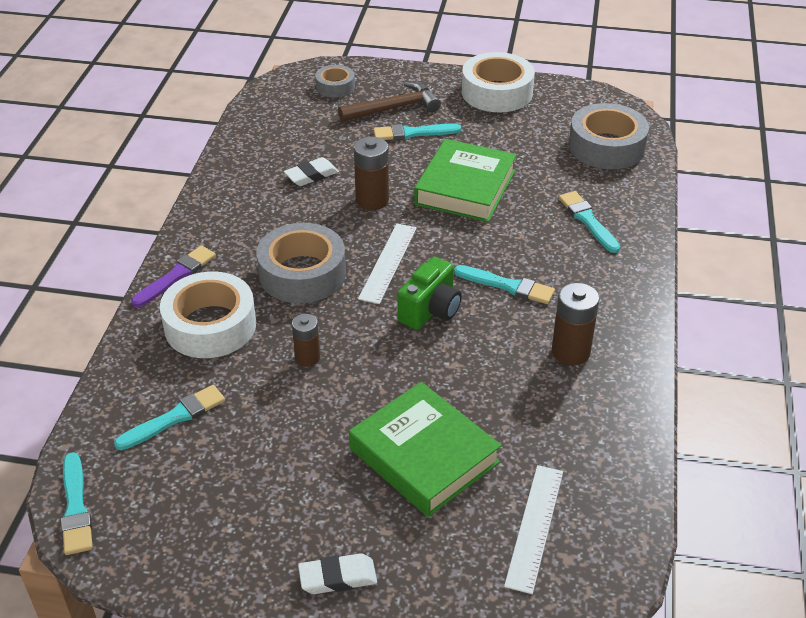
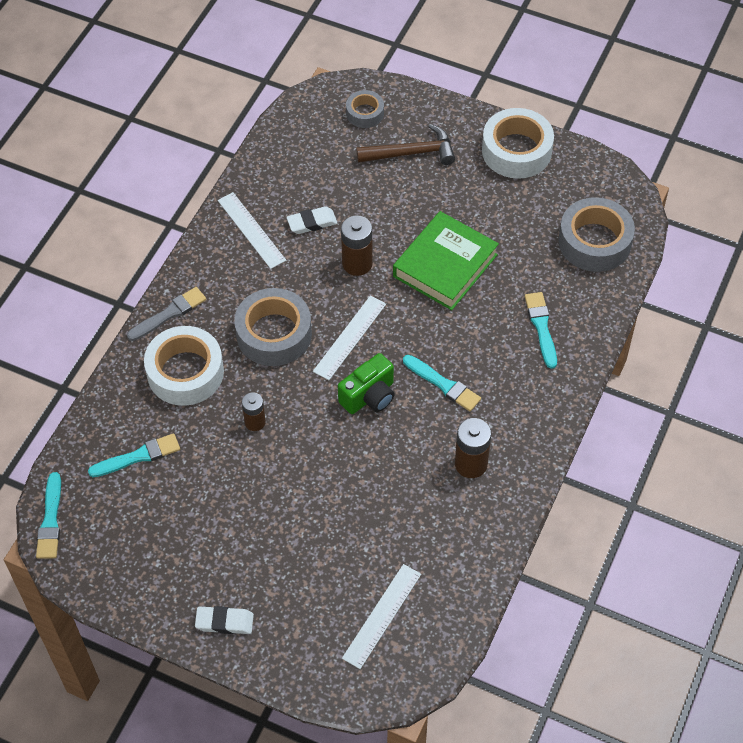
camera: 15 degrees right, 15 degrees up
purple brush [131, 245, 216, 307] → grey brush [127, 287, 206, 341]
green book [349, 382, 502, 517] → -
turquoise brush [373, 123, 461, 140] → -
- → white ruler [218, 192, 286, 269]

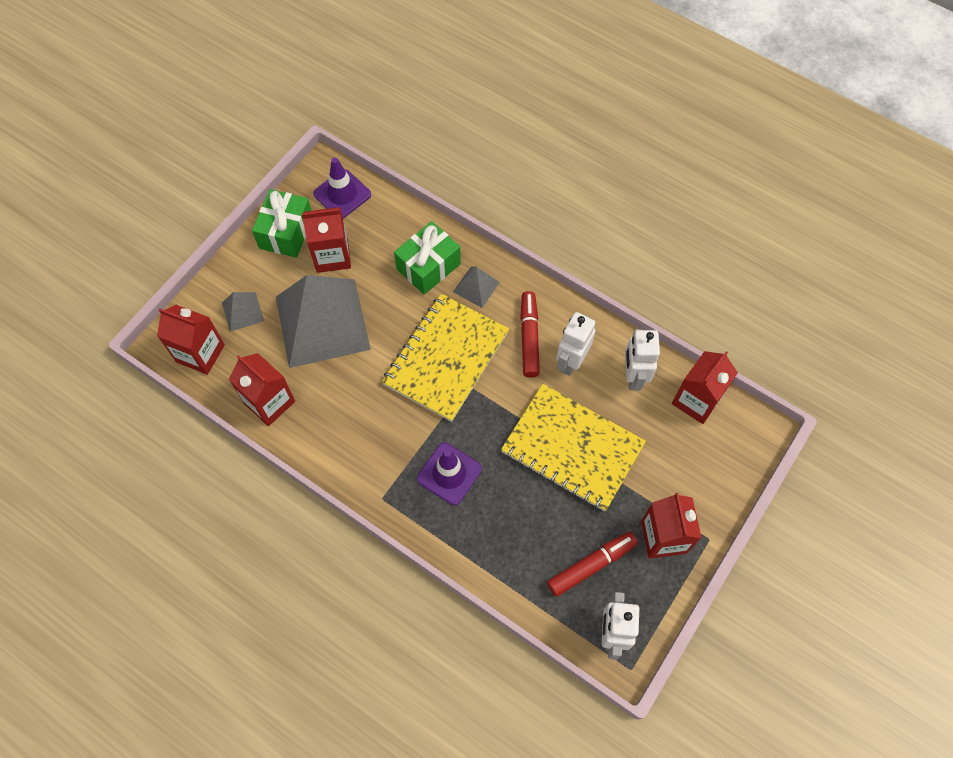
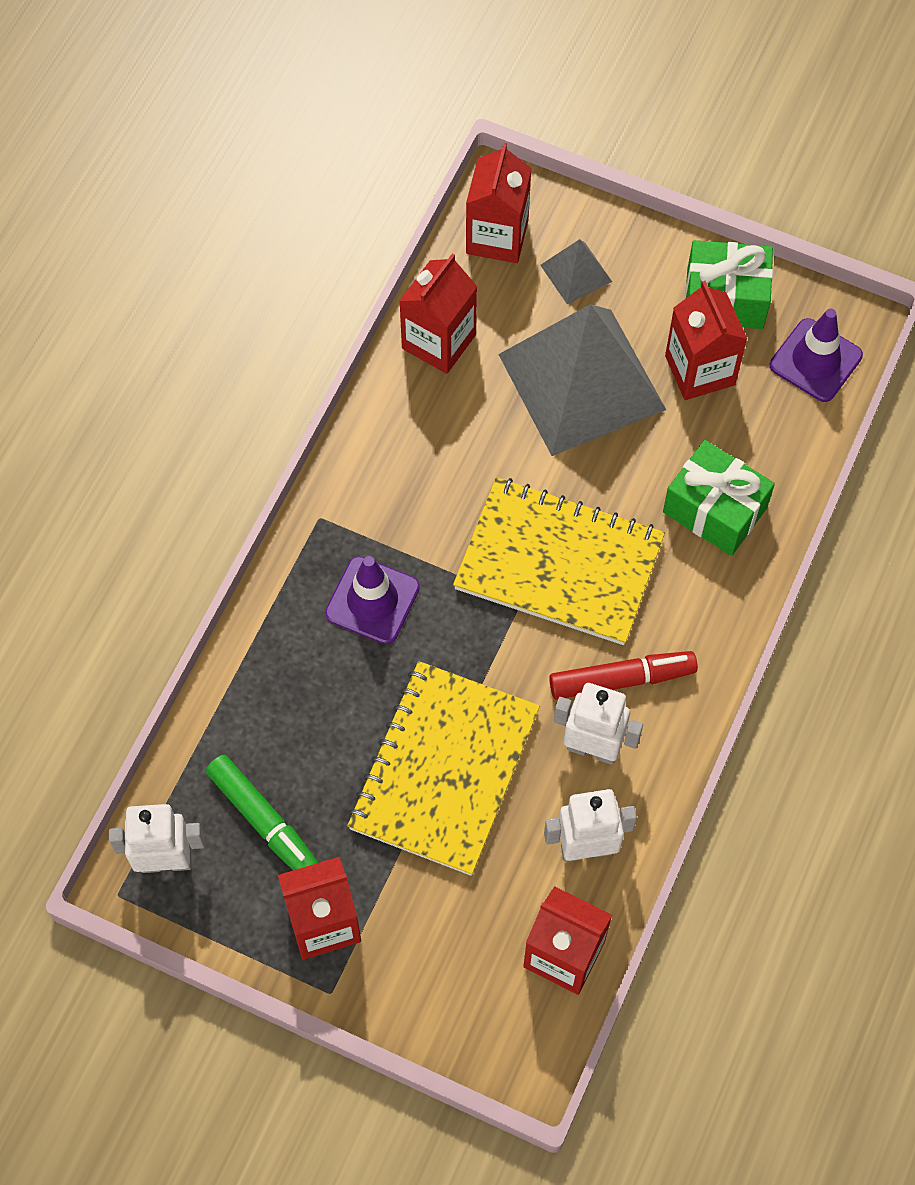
camera: 80 degrees right, 0 degrees up
grey pyramid [453, 267, 500, 308] → -
red marker [547, 532, 638, 597] → green marker [206, 755, 319, 870]

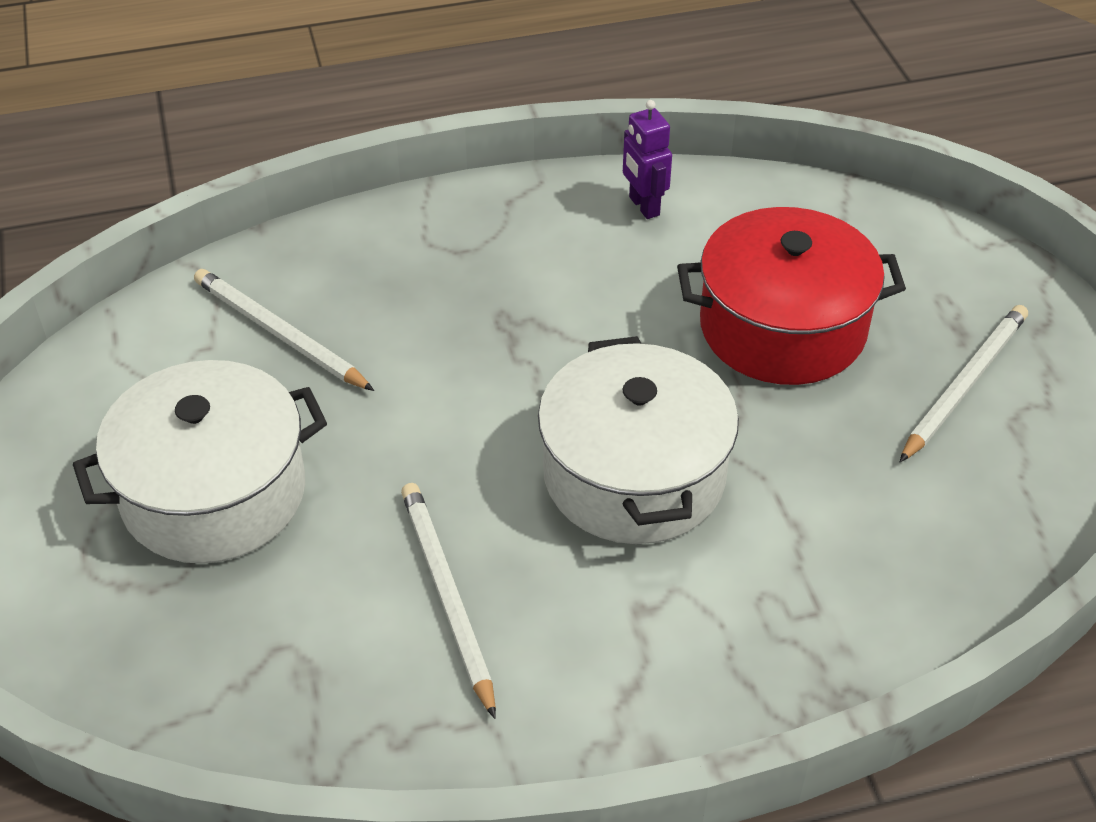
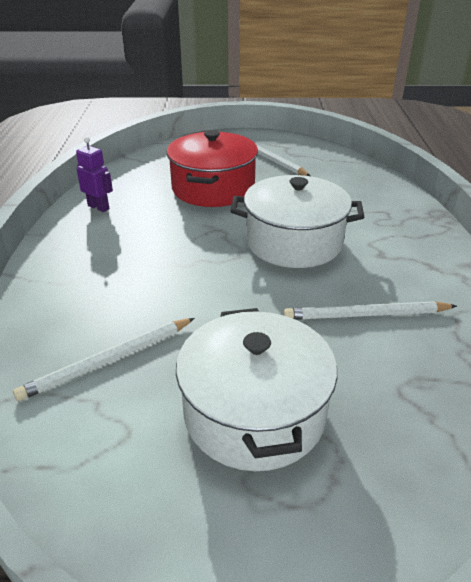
camera: 75 degrees left, 10 degrees down
purple robot [623, 100, 672, 219] → purple robot [76, 137, 113, 212], 135 degrees counterclockwise

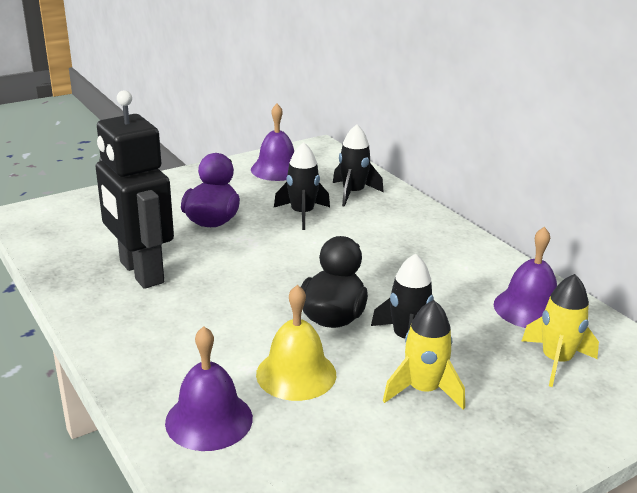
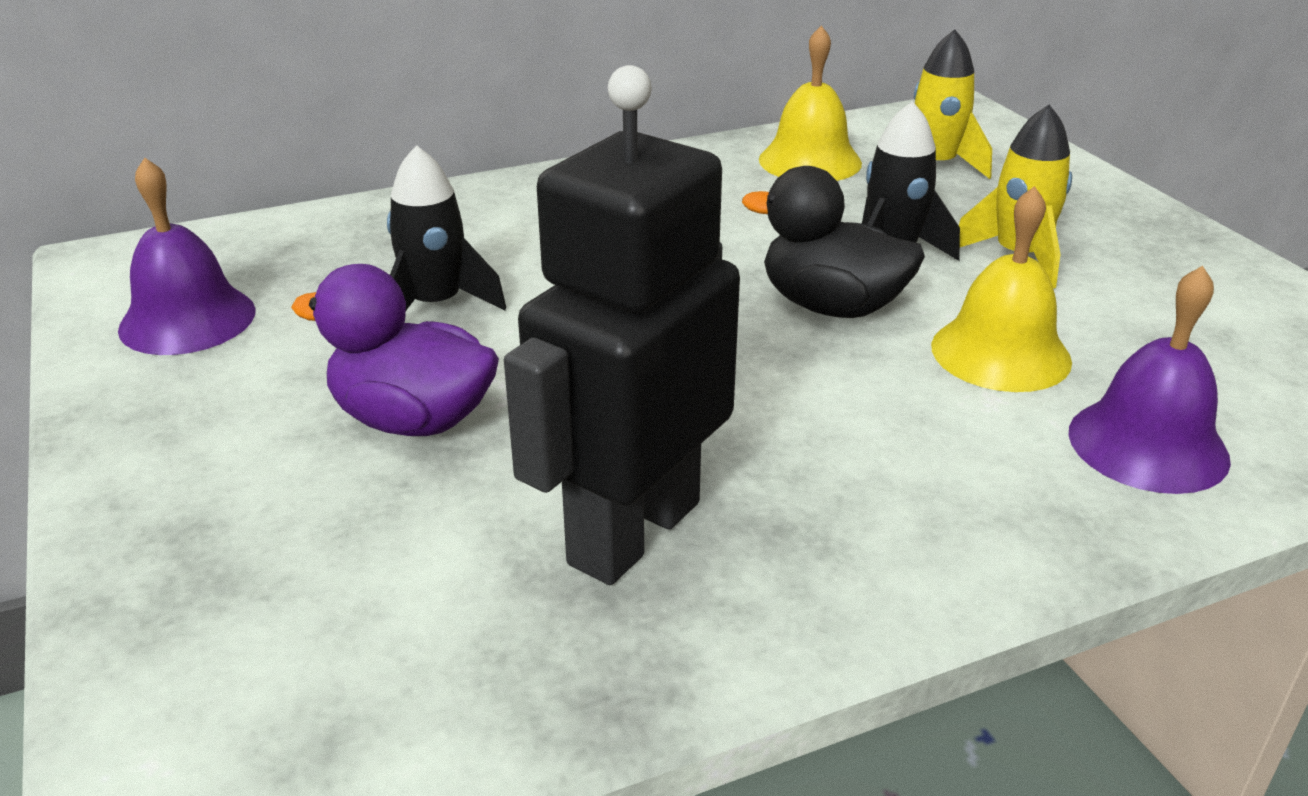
camera: 80 degrees left, 5 degrees up
black robot [96, 90, 174, 289] → black robot [504, 65, 740, 585], 150 degrees clockwise
black rocket [333, 124, 384, 207] → -
purple bell [494, 227, 557, 328] → yellow bell [759, 25, 862, 181]

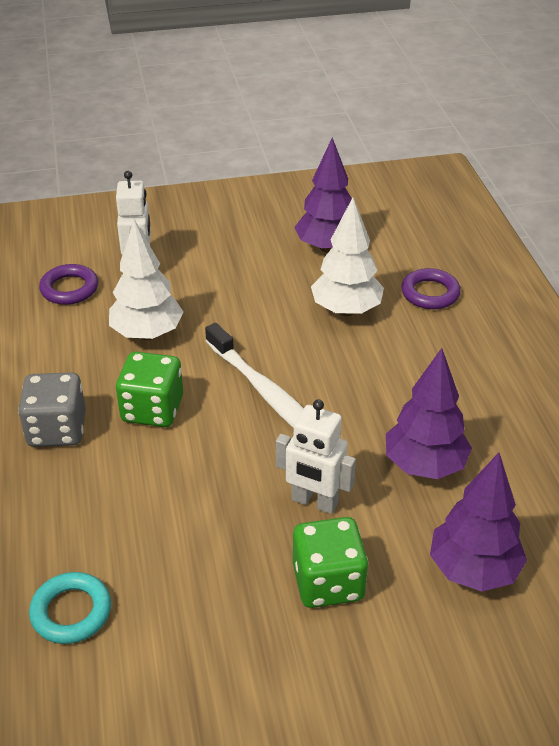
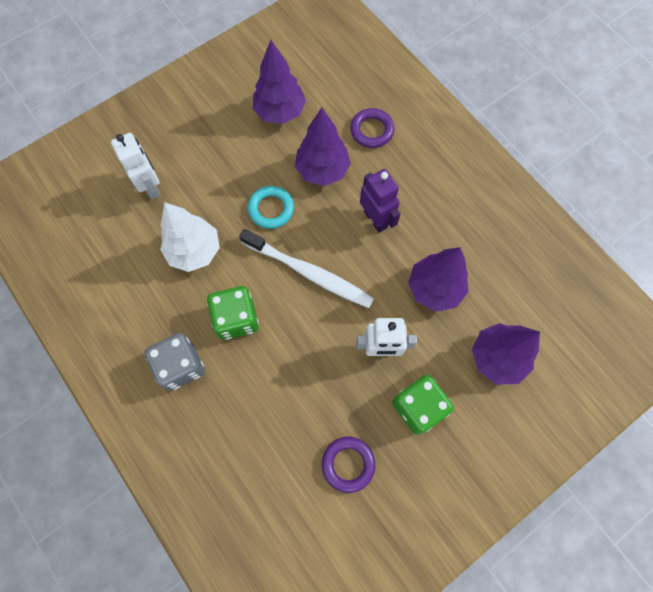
camera: 25 degrees left, 30 degrees up
turquoise ring [29, 572, 111, 644] → turquoise ring [248, 186, 294, 229], move
purple ring [39, 264, 98, 305] → purple ring [322, 437, 375, 493], move
white tree [311, 197, 384, 316] → purple tree [295, 107, 351, 186]
- → purple robot [360, 169, 401, 233]

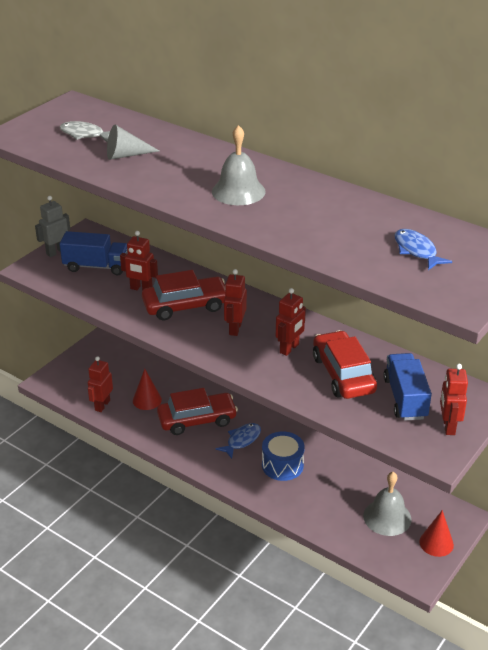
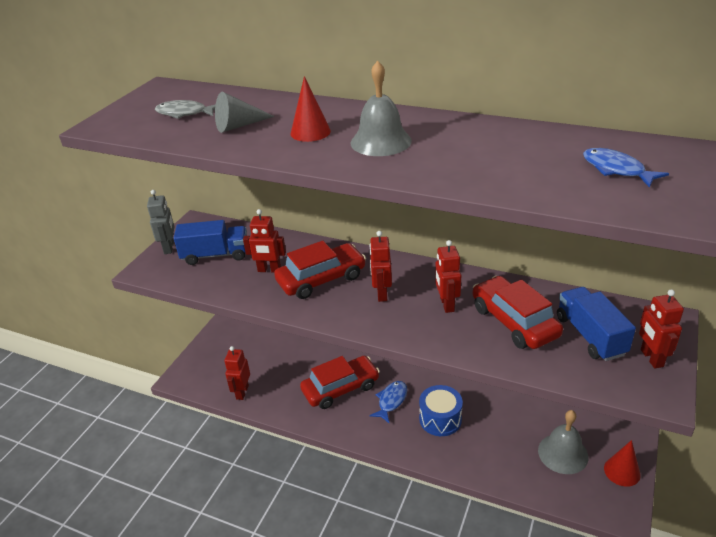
camera: 10 degrees left, 0 degrees up
grey robot [35, 196, 70, 257] → grey robot [147, 190, 175, 254], 135 degrees clockwise
red cone [133, 369, 162, 410] → red cone [290, 76, 331, 142], move
red robot [276, 288, 306, 356] → red robot [435, 240, 461, 313], 150 degrees clockwise

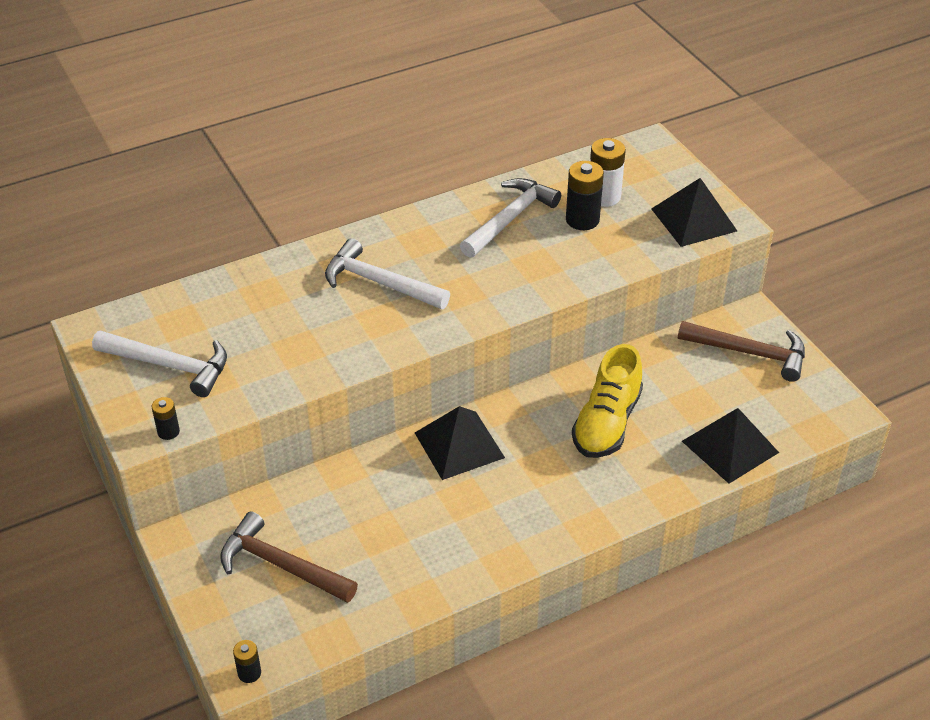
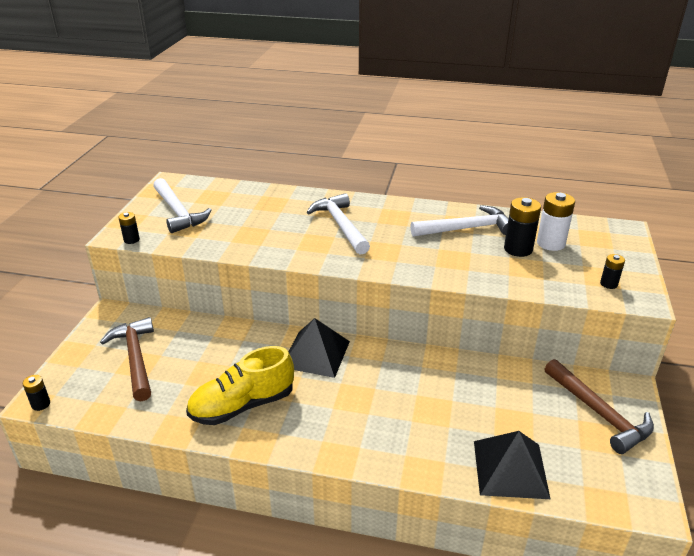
camera: 40 degrees right, 10 degrees down
yellow shoe [572, 344, 643, 458] → yellow shoe [186, 346, 294, 425], move
black pyramid [651, 178, 737, 247] → black battery [600, 254, 625, 289]

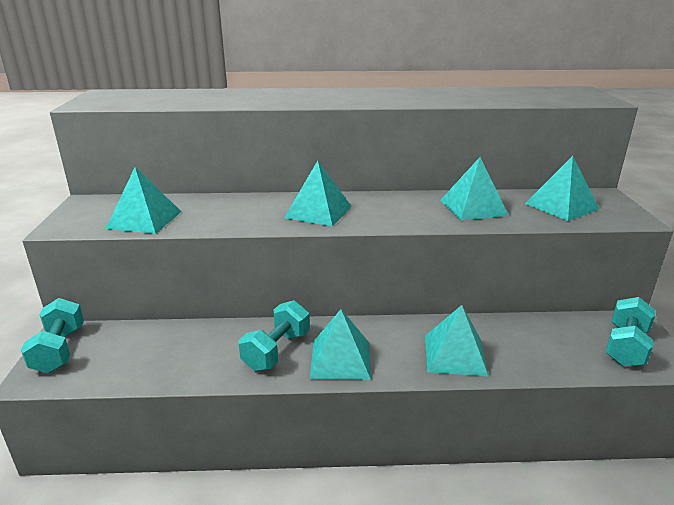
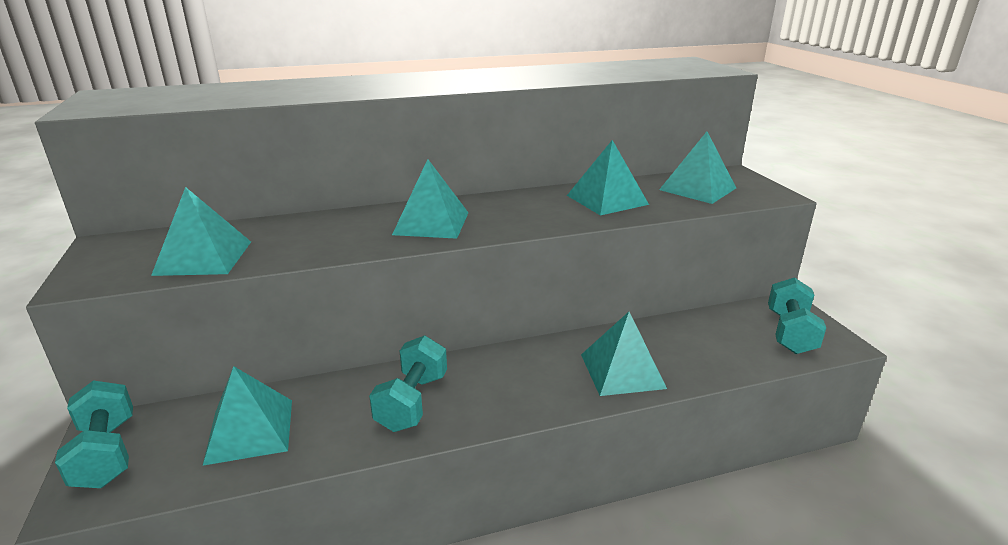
camera: 15 degrees left, 0 degrees up
turquoise pyramid [310, 309, 371, 380] → turquoise pyramid [203, 366, 292, 466], move

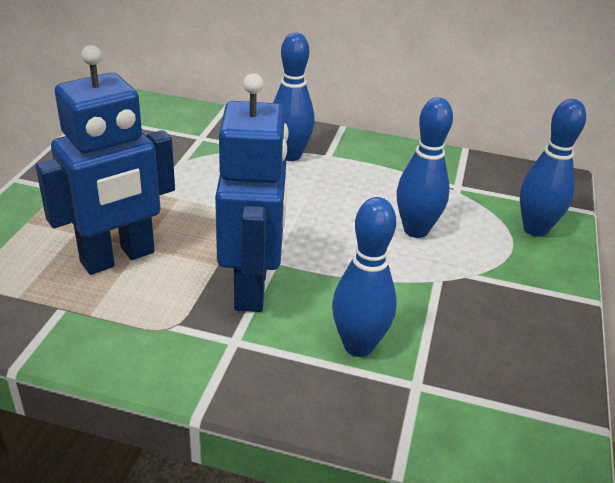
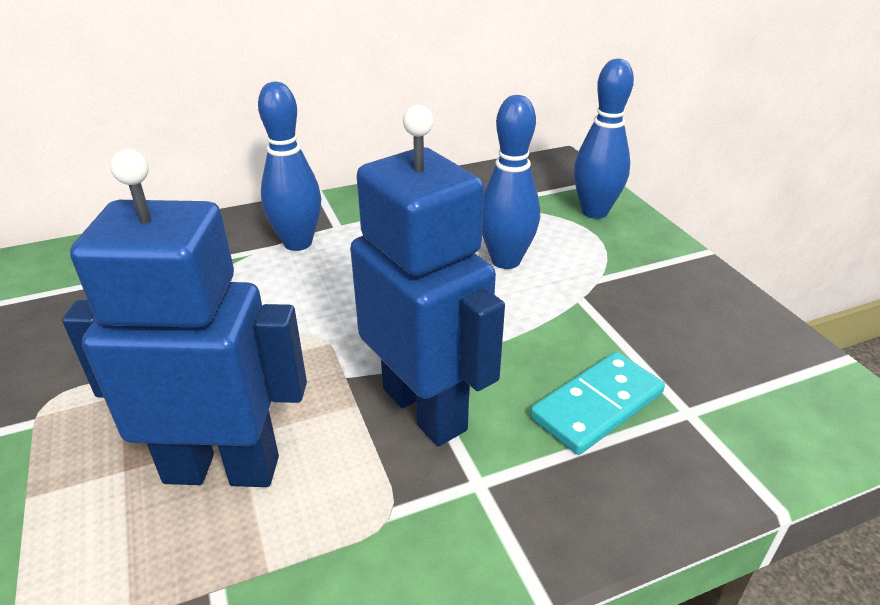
camera: 35 degrees left, 0 degrees up
blue robot [36, 45, 175, 275] → blue robot [62, 149, 307, 487], 105 degrees counterclockwise
blue bowling pin [332, 197, 397, 357] → turquoise domino [530, 352, 665, 455]

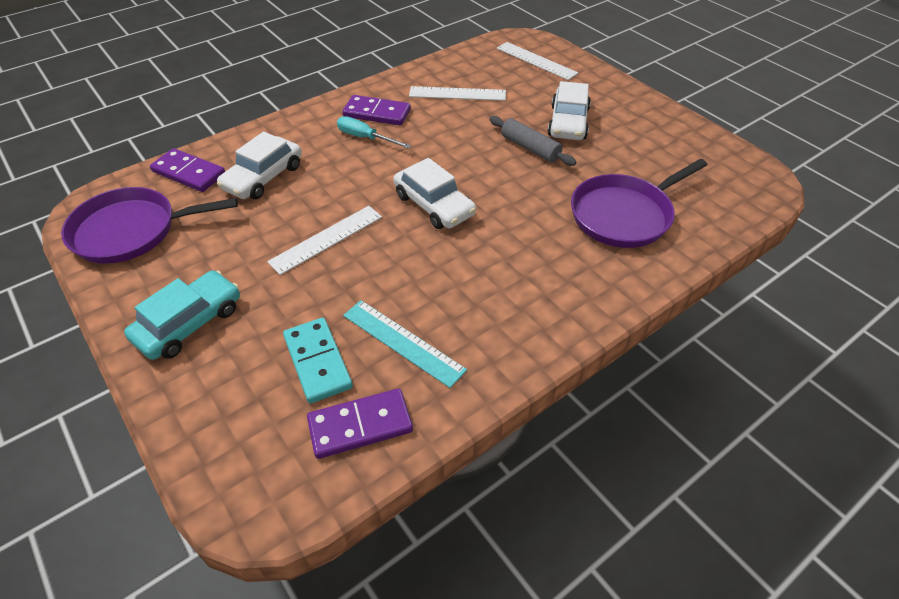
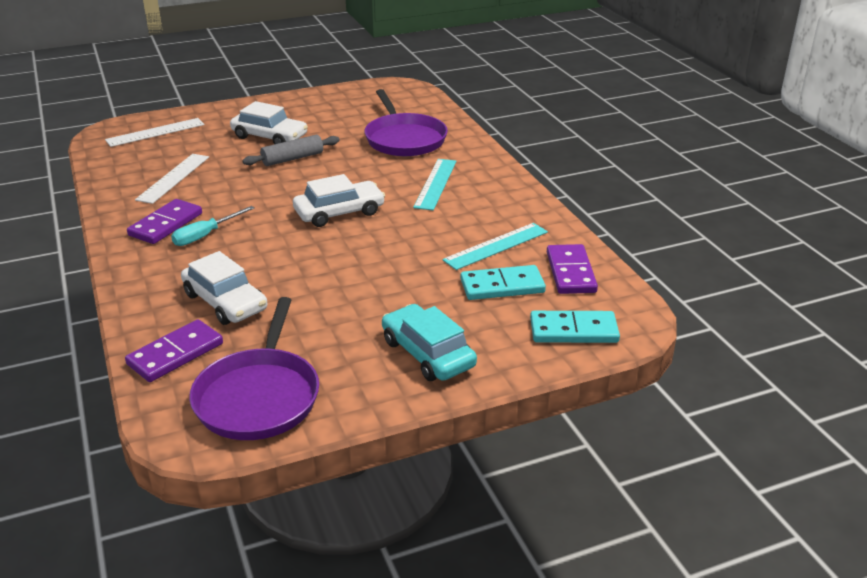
camera: 75 degrees left, 15 degrees down
white ruler [267, 206, 382, 275] → -
- → turquoise ruler [413, 159, 457, 210]
- → turquoise domino [530, 311, 620, 343]

